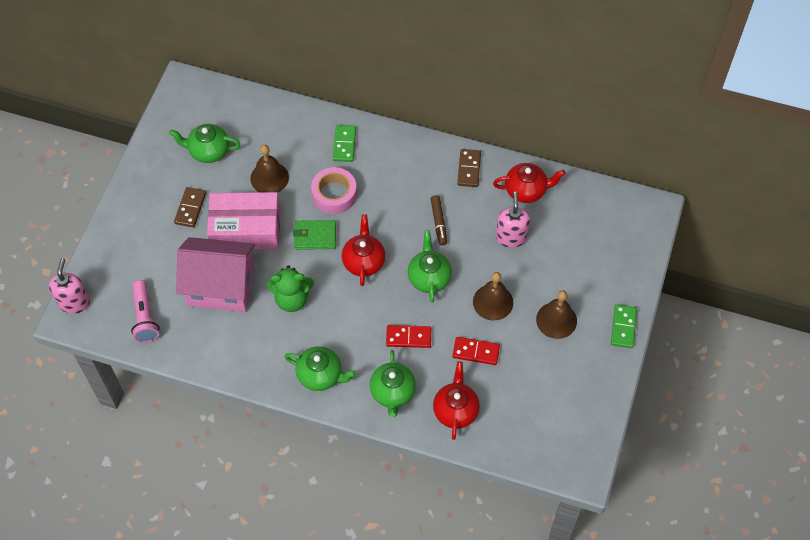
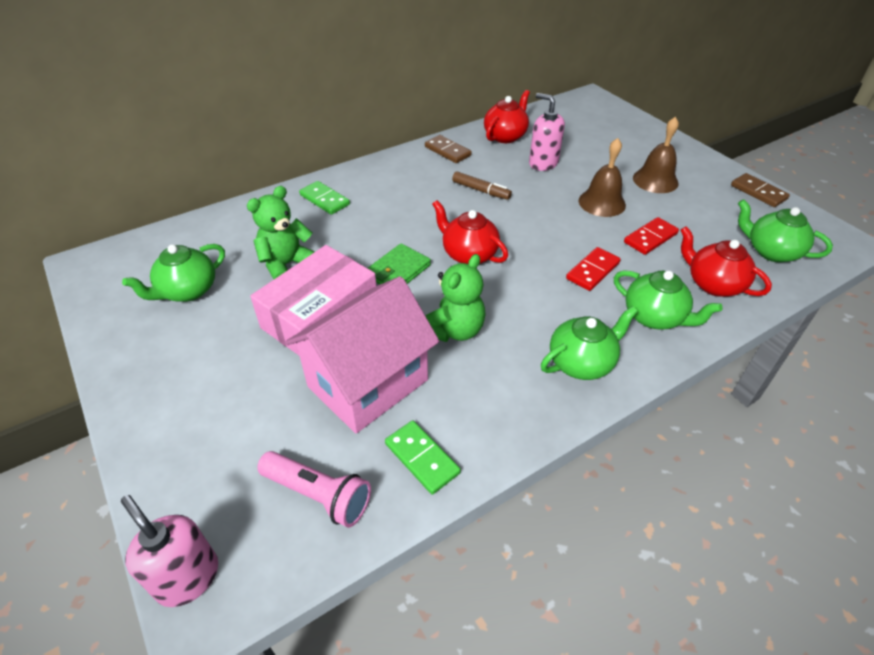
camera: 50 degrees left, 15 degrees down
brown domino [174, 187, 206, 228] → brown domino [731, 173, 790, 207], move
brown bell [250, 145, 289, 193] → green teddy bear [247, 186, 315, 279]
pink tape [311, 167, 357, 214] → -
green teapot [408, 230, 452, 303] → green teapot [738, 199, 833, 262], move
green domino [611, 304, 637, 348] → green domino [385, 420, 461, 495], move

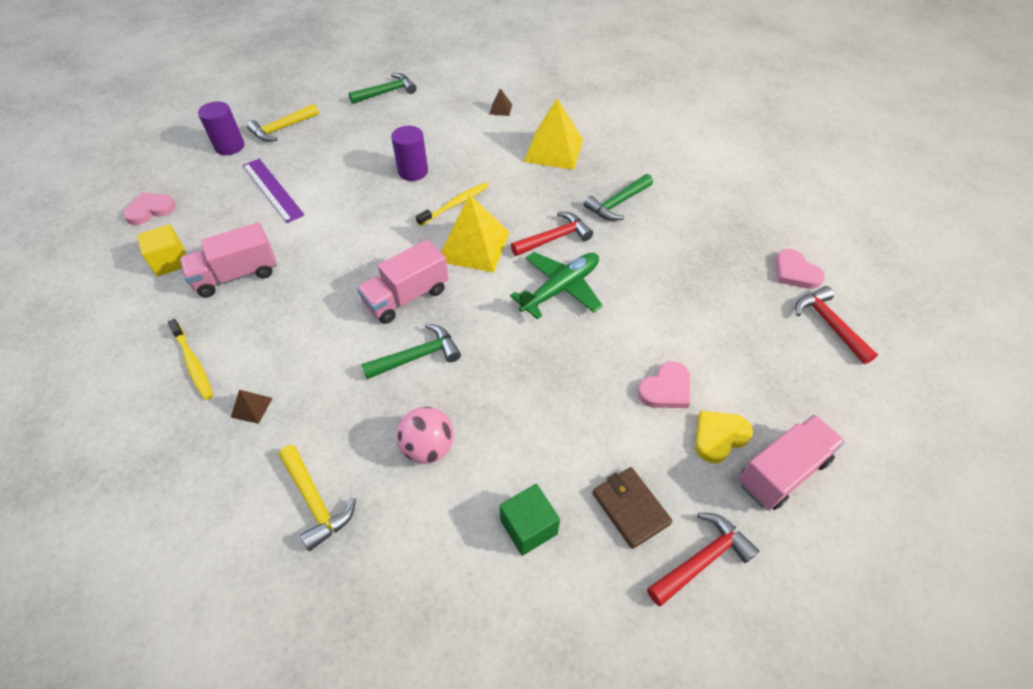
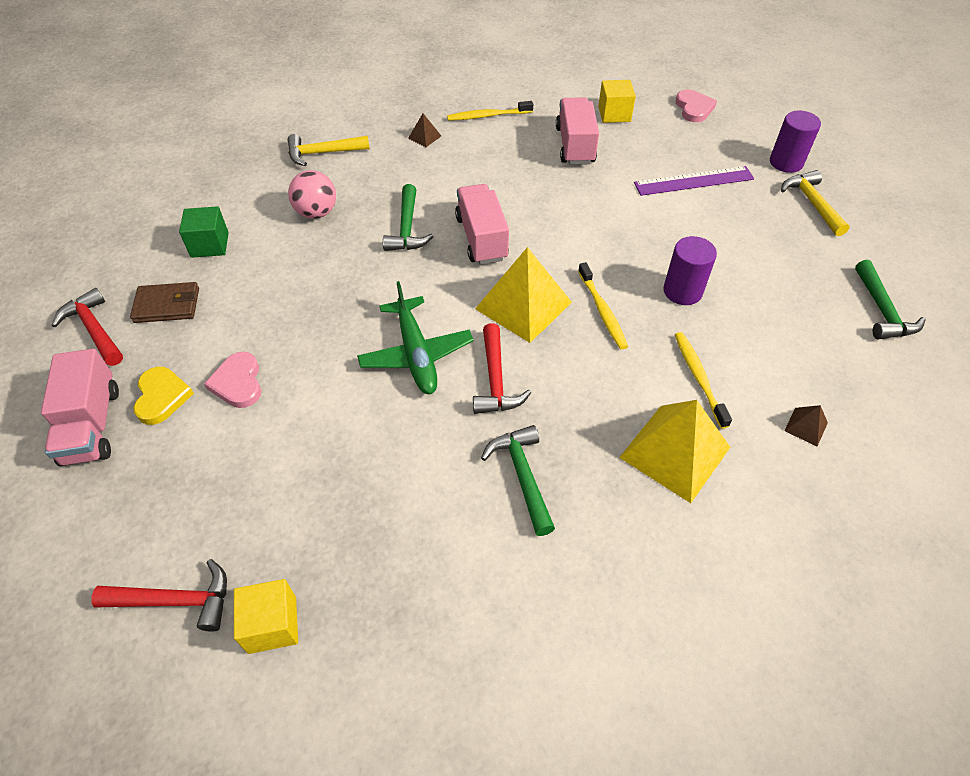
camera: 115 degrees right, 0 degrees up
red hammer [647, 513, 759, 606] → red hammer [52, 288, 123, 366], 150 degrees clockwise
pink heart [775, 249, 825, 289] → yellow cube [234, 579, 298, 654]
- → yellow toothbrush [675, 332, 732, 429]

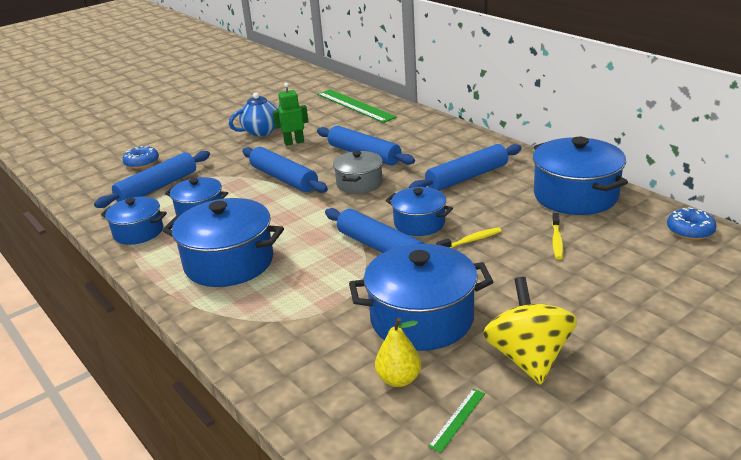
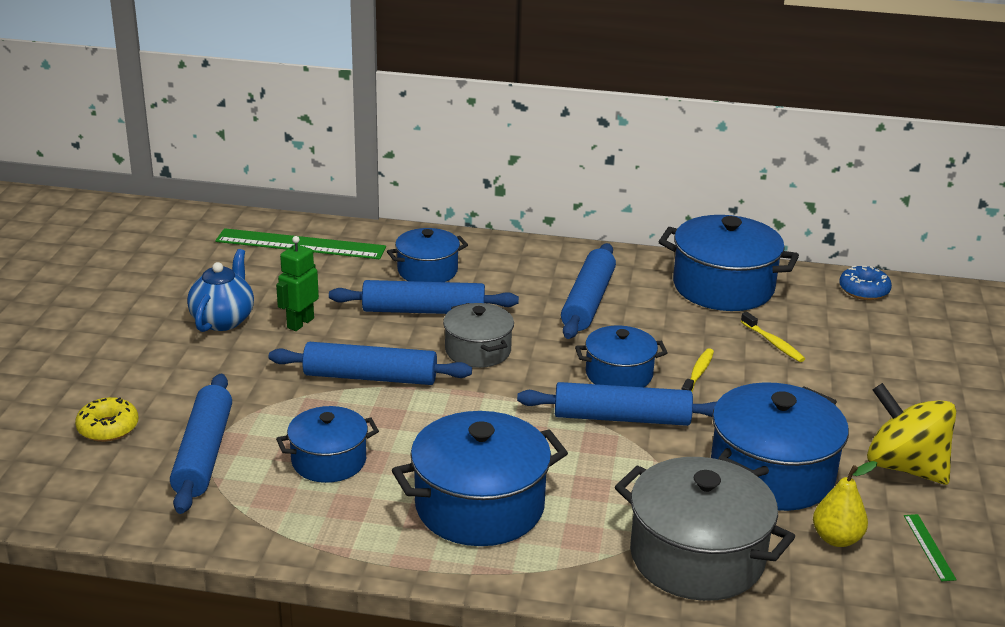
camera: 45 degrees left, 0 degrees up
blue pot [101, 197, 167, 245] → blue pot [387, 228, 468, 282], move
blue donut [122, 146, 159, 169] → yellow donut [75, 397, 138, 442]
- → grey pot [615, 457, 795, 601]

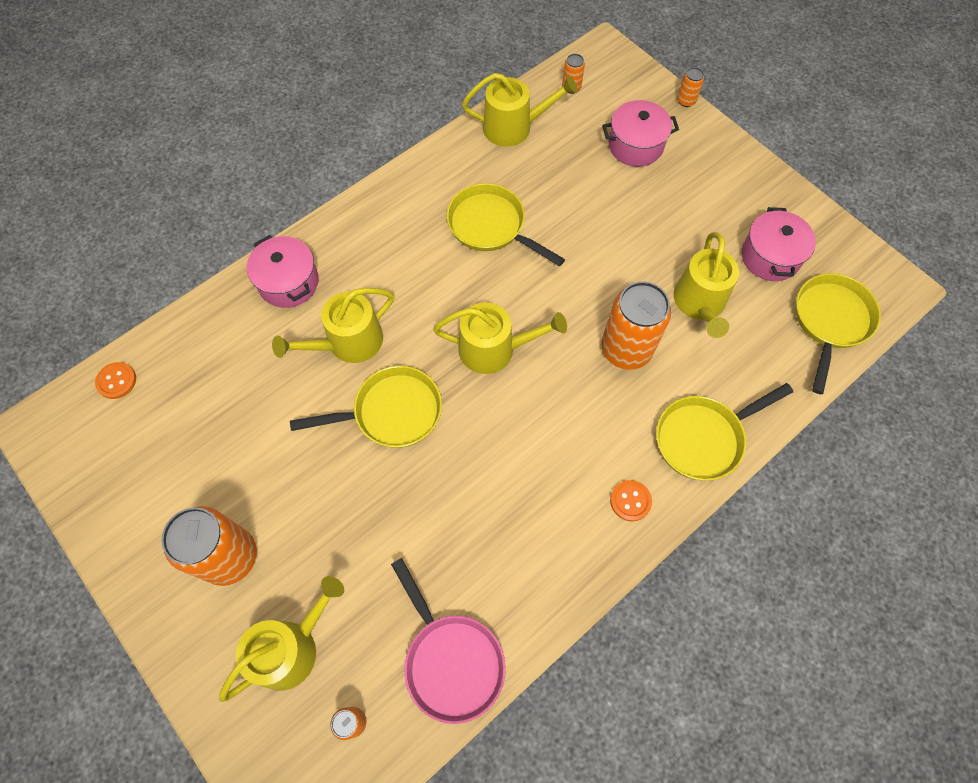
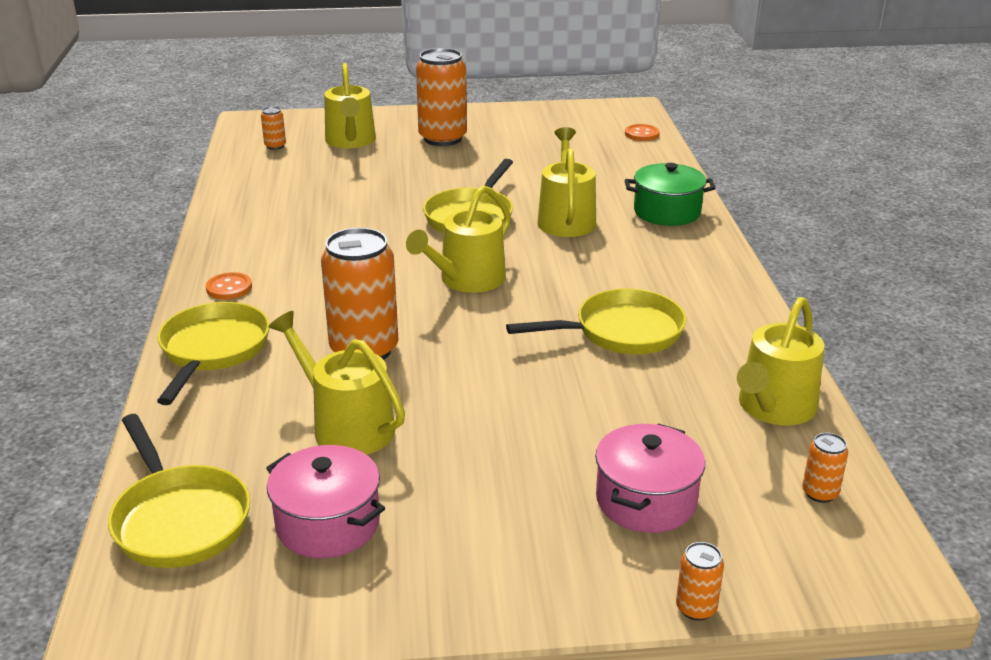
camera: 125 degrees right, 35 degrees down
pink pot [247, 235, 319, 308] → green pot [625, 163, 716, 226]
pink pan [391, 558, 506, 724] → -

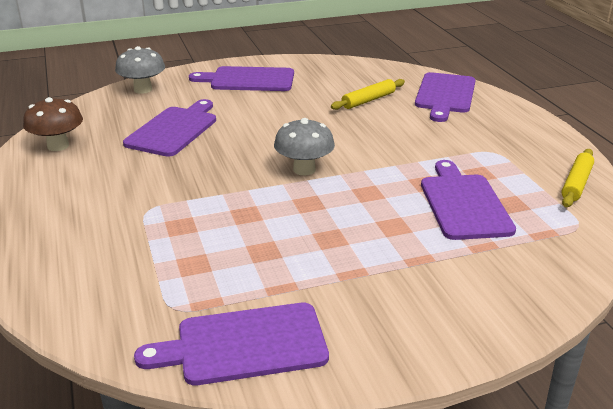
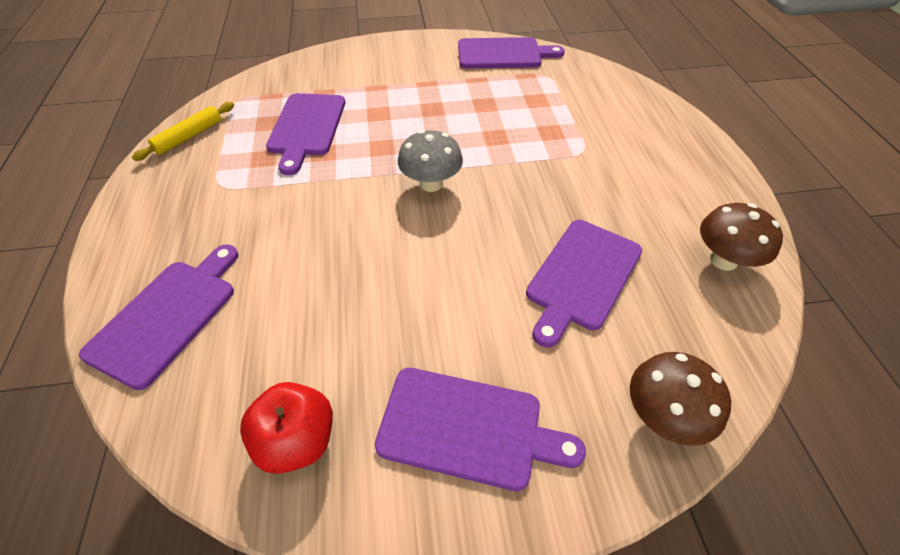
camera: 170 degrees left, 20 degrees up
grey mushroom [115, 46, 165, 94] → brown mushroom [630, 352, 731, 446]
yellow rolling pin [331, 79, 405, 110] → -
- → red apple [240, 382, 333, 474]

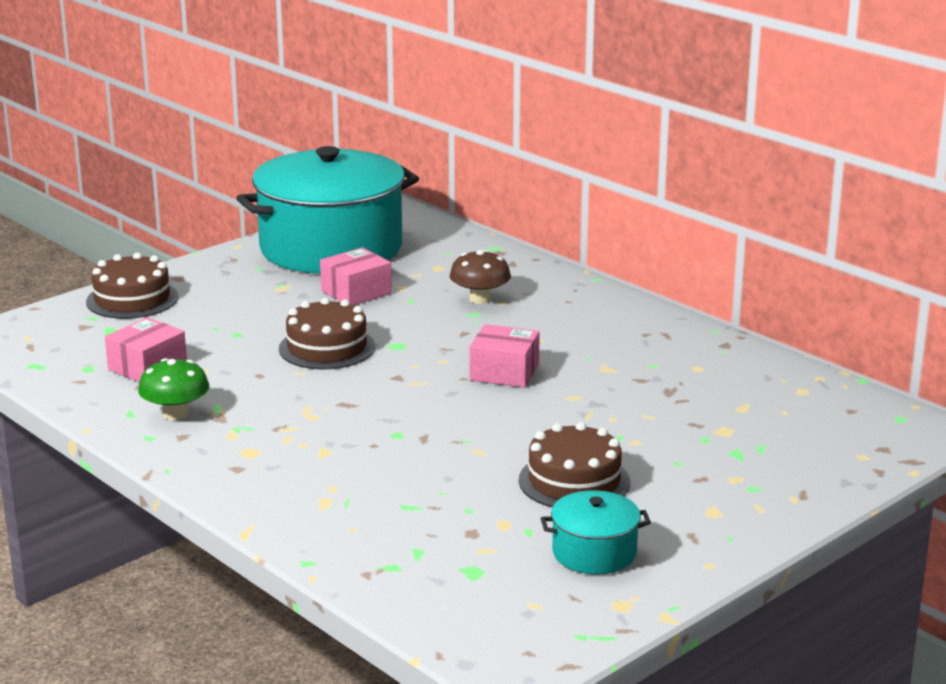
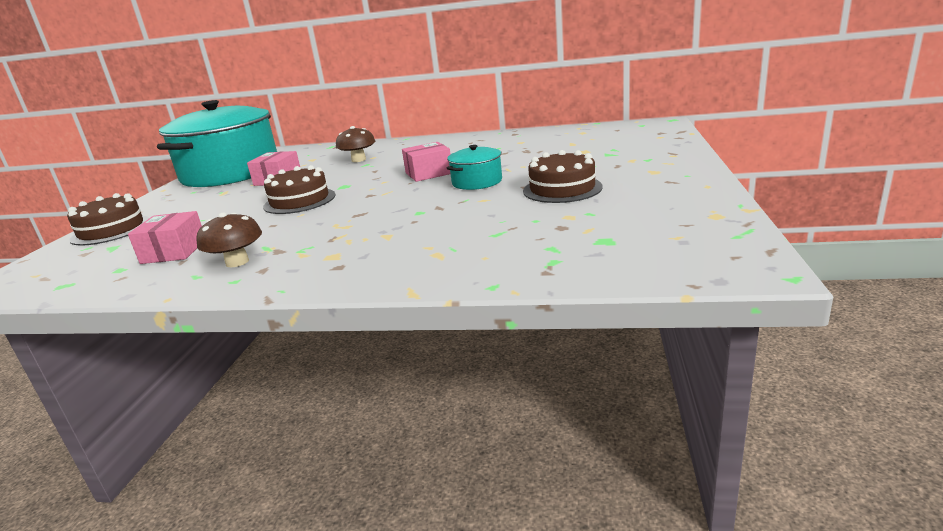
camera: 35 degrees left, 0 degrees up
green mushroom [138, 358, 209, 420] → brown mushroom [196, 212, 262, 268]
turquoise pot [541, 490, 651, 574] → turquoise pot [447, 145, 502, 190], move

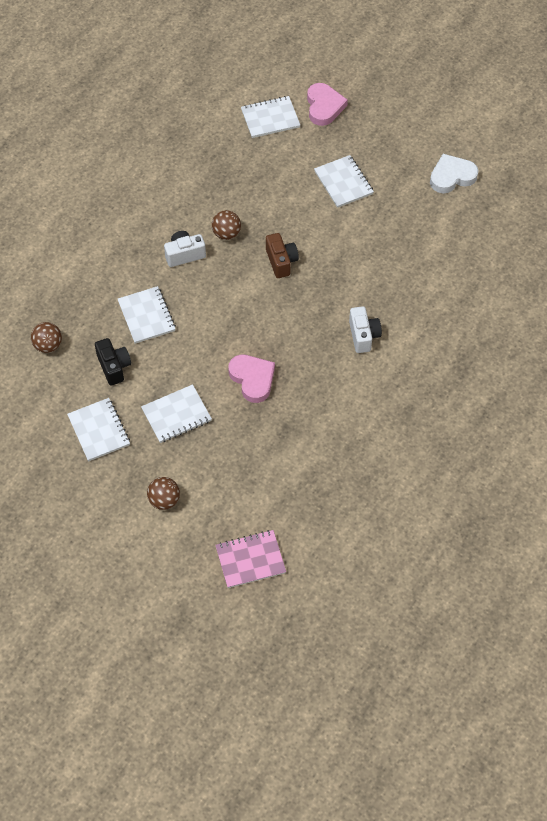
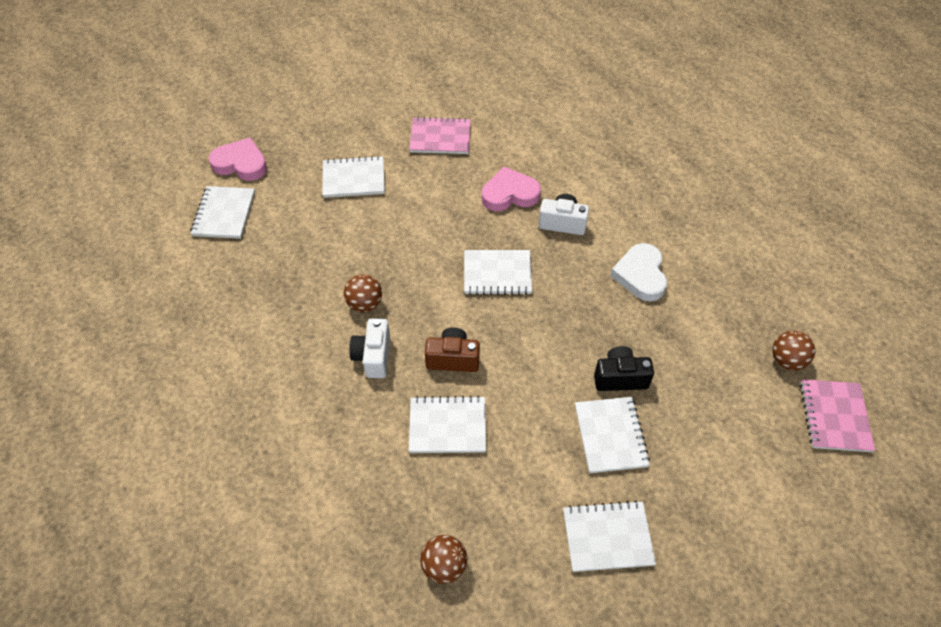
camera: 70 degrees left, 5 degrees down
black camera [95, 338, 131, 386] → black camera [594, 346, 654, 391], move
brown ball [147, 477, 180, 510] → brown ball [772, 331, 815, 371], move
pink heart [228, 355, 275, 403] → pink heart [482, 167, 541, 211], move
brown camera [266, 233, 299, 278] → brown camera [425, 327, 480, 372], move
white heart [430, 154, 479, 193] → white heart [610, 243, 667, 301], move
- → pink notebook [409, 117, 471, 154]
- → white notebook [464, 250, 532, 295]

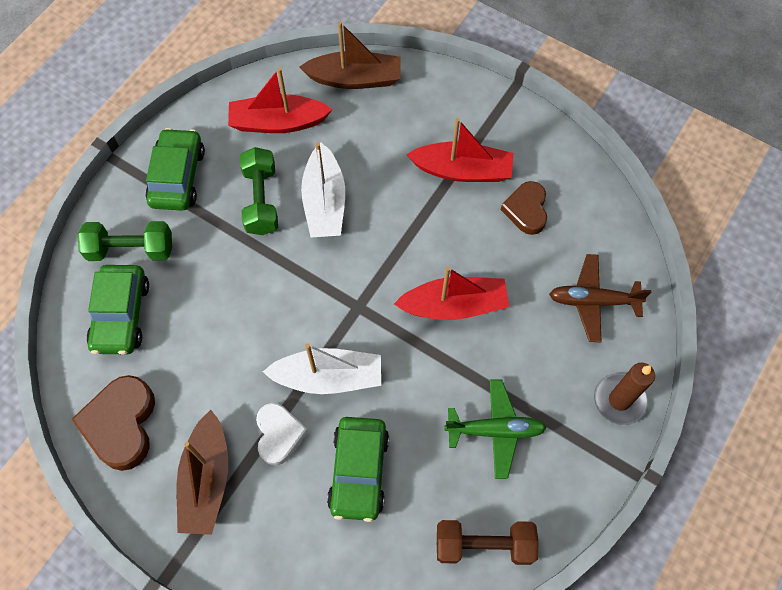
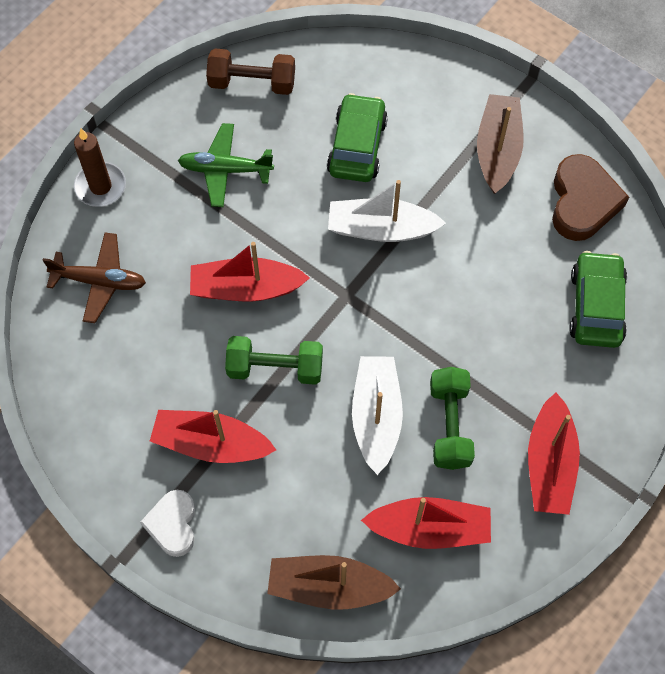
camera: 175 degrees left, 0 degrees up
green dumbbell [78, 221, 172, 261] → green dumbbell [225, 336, 323, 385], move
green car [145, 128, 205, 211] → red boat [528, 392, 580, 515]
white heart [256, 403, 308, 466] → white heart [140, 490, 195, 557], move
brown heart [501, 181, 547, 235] → -

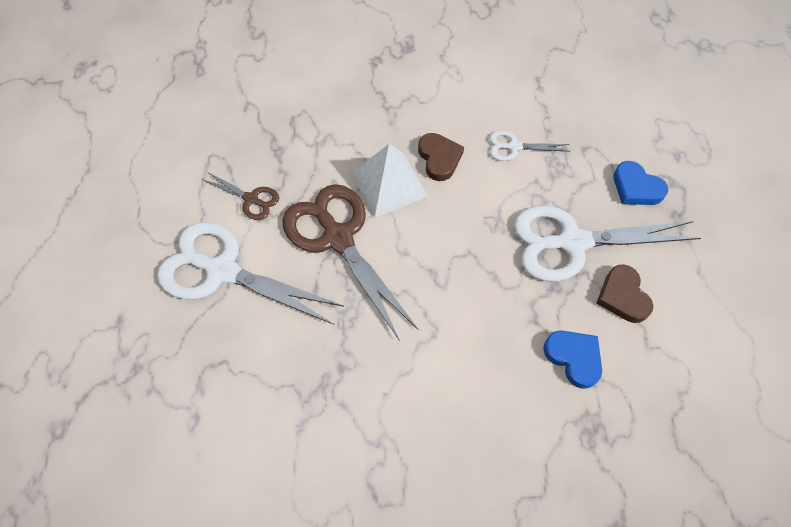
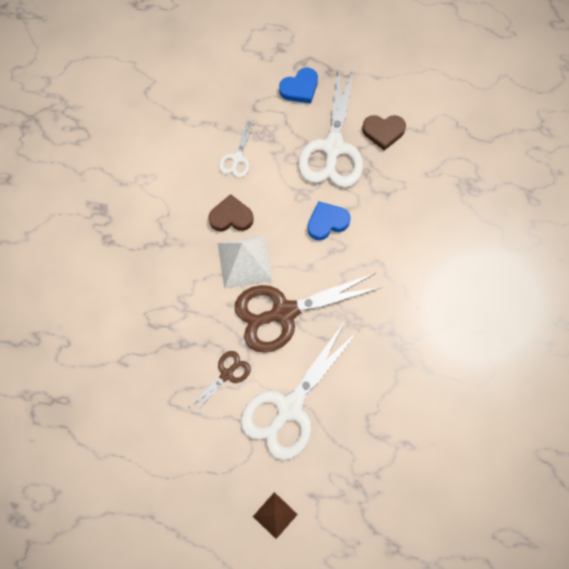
camera: 75 degrees left, 10 degrees up
blue heart [543, 331, 602, 389] → blue heart [307, 201, 351, 240], move
- → brown pyramid [253, 492, 298, 539]

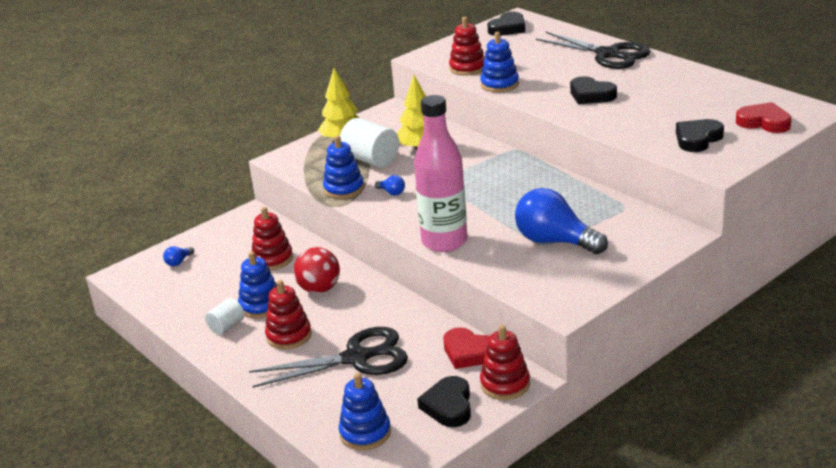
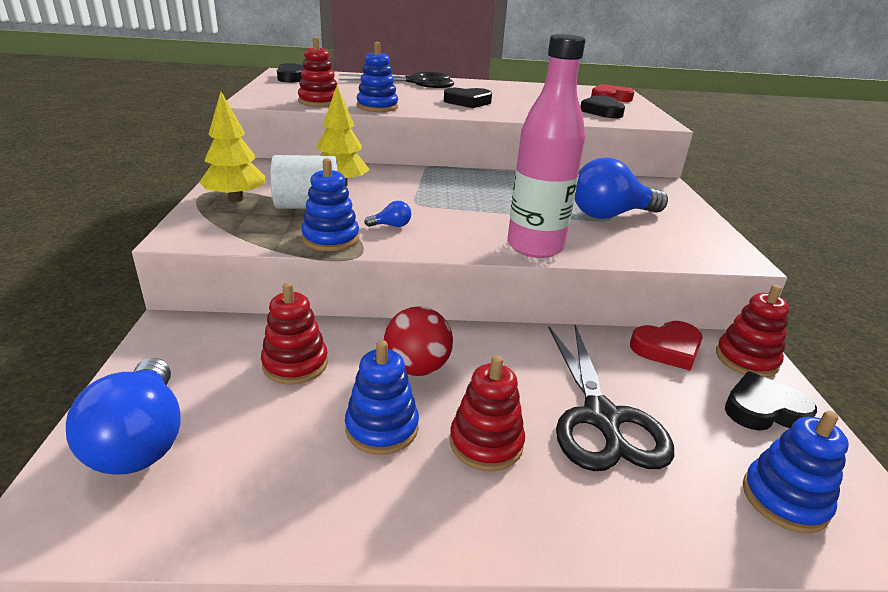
camera: 55 degrees left, 0 degrees up
blue light bulb [163, 246, 194, 266] → blue light bulb [66, 358, 181, 475], x2.47
white cylinder [205, 298, 244, 335] → -
black scissors [249, 327, 408, 388] → black scissors [548, 325, 674, 471], 150 degrees clockwise
black heart [417, 376, 471, 427] → black heart [725, 371, 817, 431], 135 degrees clockwise

